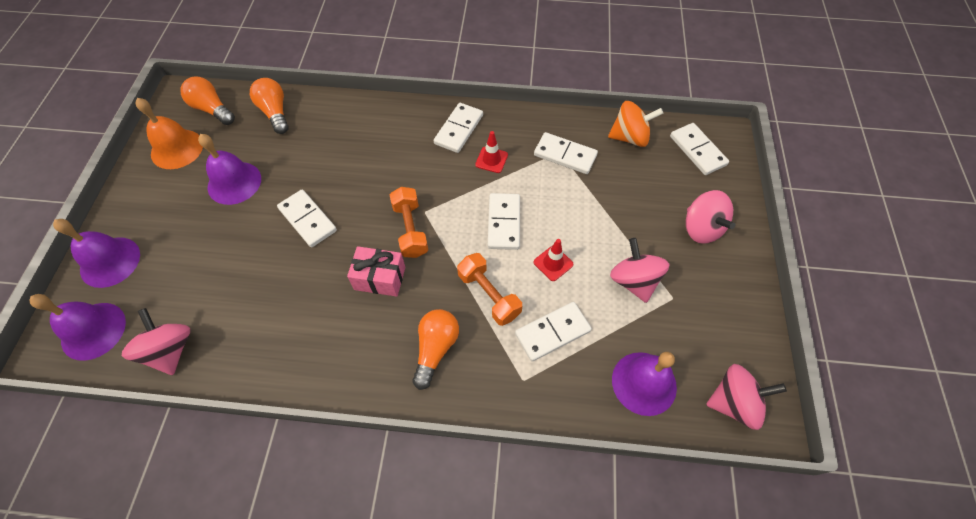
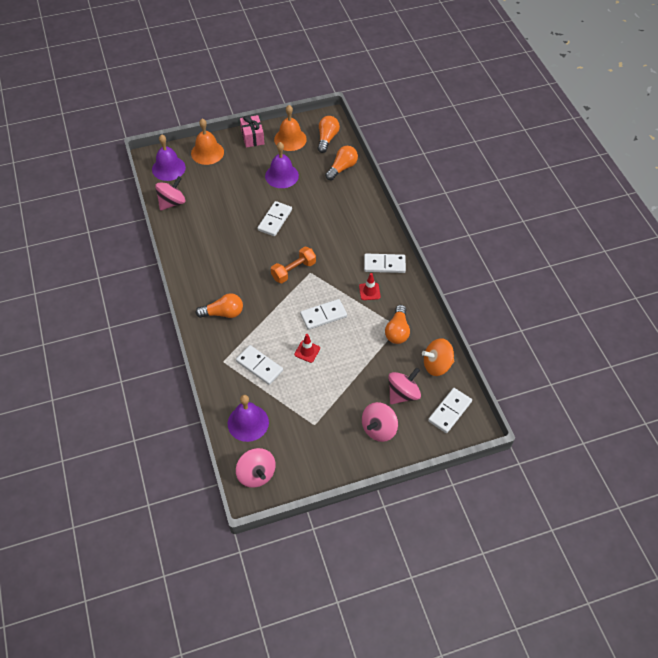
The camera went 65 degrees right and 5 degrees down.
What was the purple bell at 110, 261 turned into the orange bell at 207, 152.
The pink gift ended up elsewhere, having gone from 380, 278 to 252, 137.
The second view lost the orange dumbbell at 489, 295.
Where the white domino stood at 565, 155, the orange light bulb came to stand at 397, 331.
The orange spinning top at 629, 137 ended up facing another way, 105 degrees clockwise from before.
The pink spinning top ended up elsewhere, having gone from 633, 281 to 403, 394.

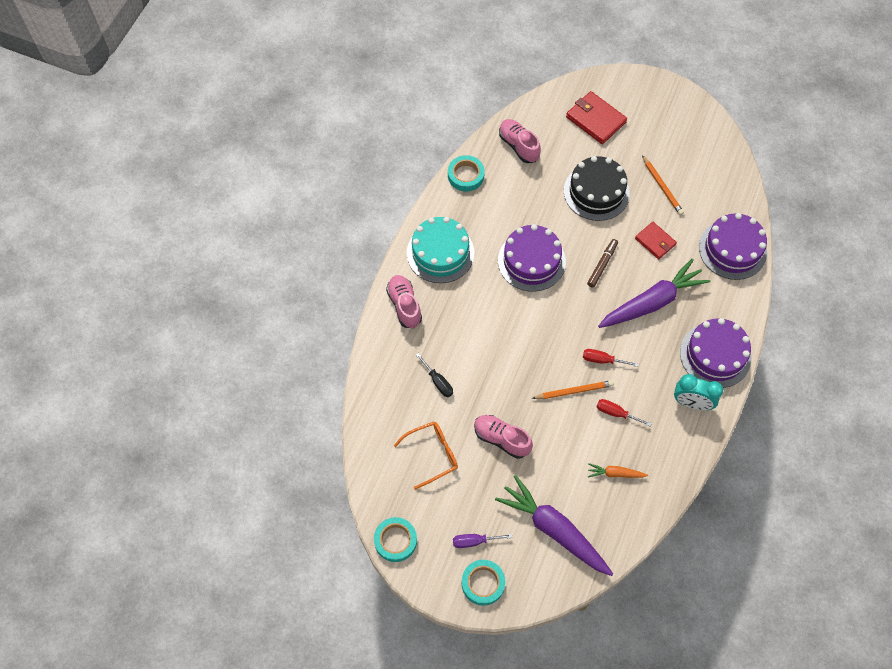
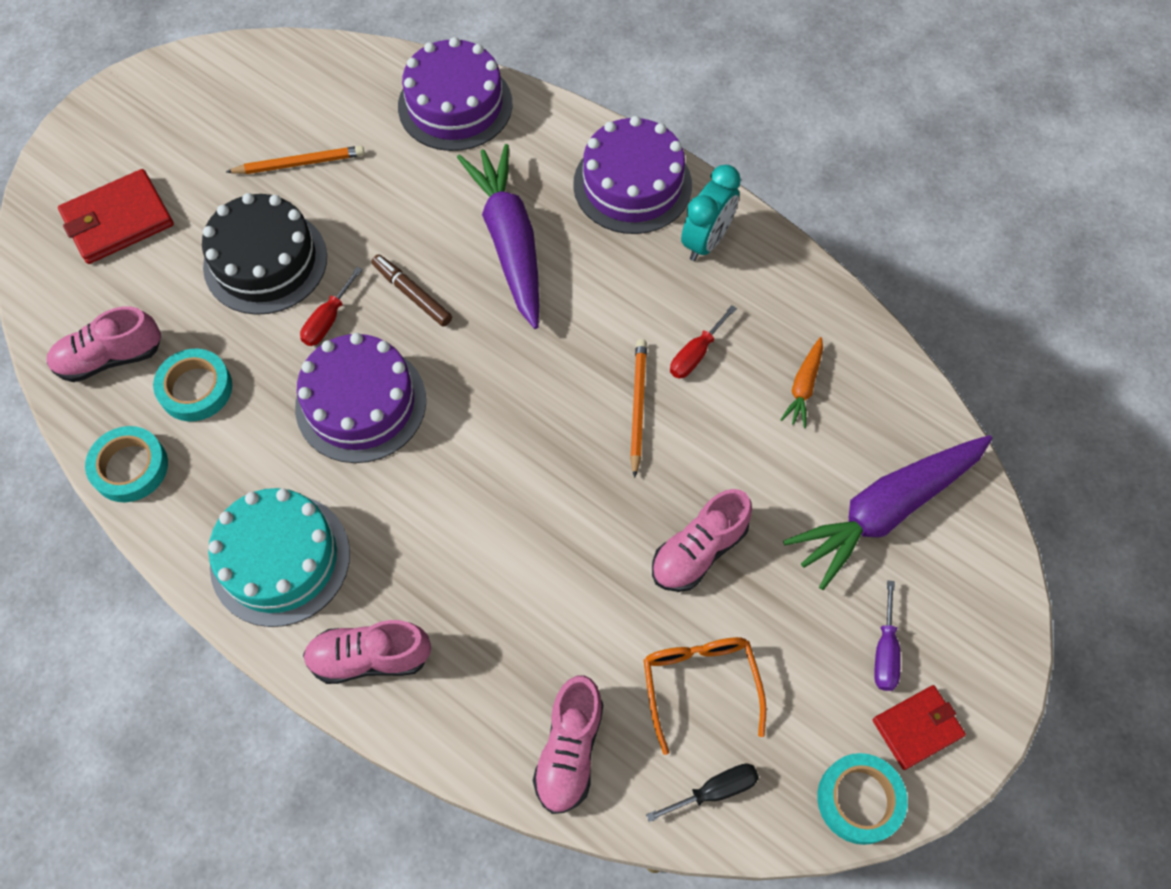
The camera went 75 degrees left and 0 degrees up.
The black screwdriver ended up elsewhere, having gone from 438, 382 to 715, 790.
The turquoise tape ended up elsewhere, having gone from 483, 583 to 195, 389.
The red screwdriver ended up elsewhere, having gone from 602, 360 to 328, 320.
The red wallet ended up elsewhere, having gone from 655, 241 to 917, 728.
The second view gained the pink shoe at 569, 750.

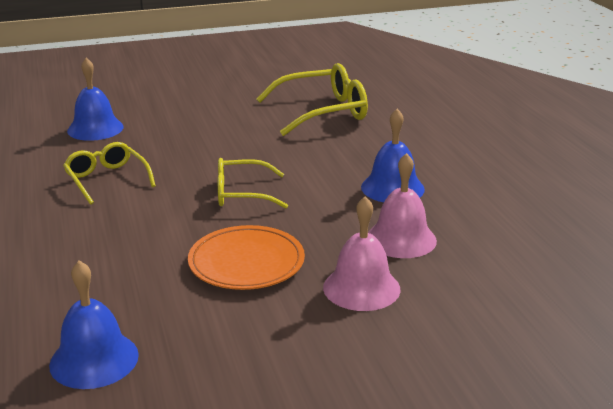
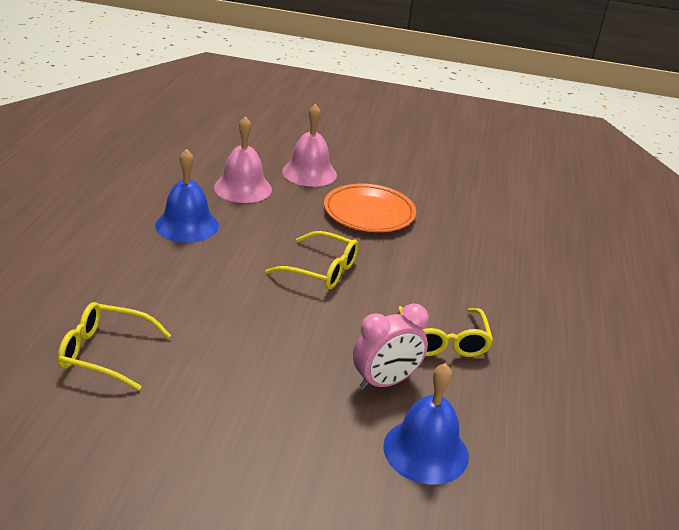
The camera went 155 degrees left and 5 degrees up.
The second view lost the blue bell at 94, 359.
The size of the yellow glasses at 322, 112 changed by a factor of 0.63.
The second view gained the pink clock at 385, 382.

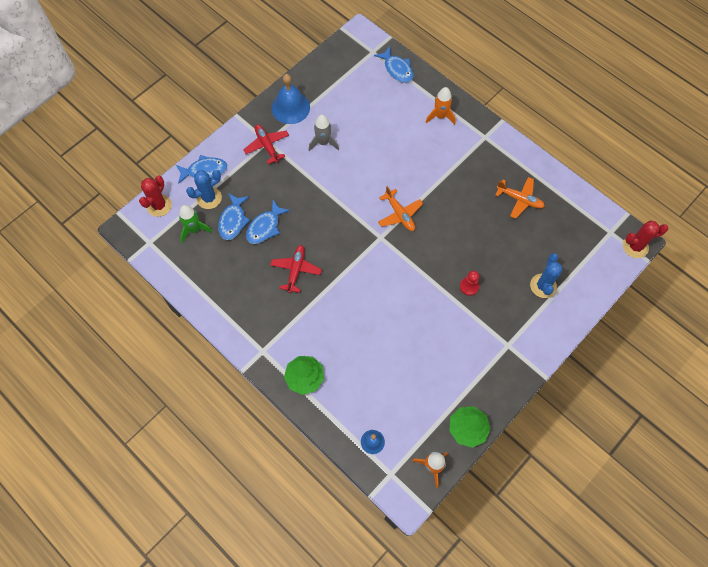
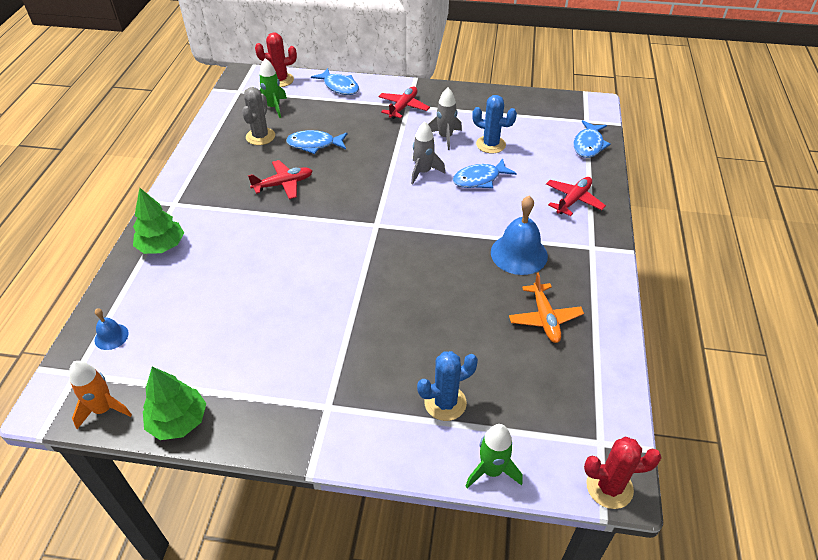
The camera went 55 degrees right and 20 degrees down.
The blue cactus ended up elsewhere, having gone from 209, 198 to 490, 144.
The blue fish ended up elsewhere, having gone from 233, 220 to 479, 179.
The blue bell ended up elsewhere, having gone from 290, 107 to 519, 254.
The second view lost the orange plane at 400, 214.
Where the orange rocket stood at 440, 116, the red plane came to stand at 573, 200.
The second view lost the red pawn at 469, 286.
The red cactus at 635, 246 ended up facing another way, 45 degrees counterclockwise from before.
The second view gained the grey cactus at 260, 136.
The second view gained the grey rocket at 423, 172.
The second view gained the green rocket at 491, 470.

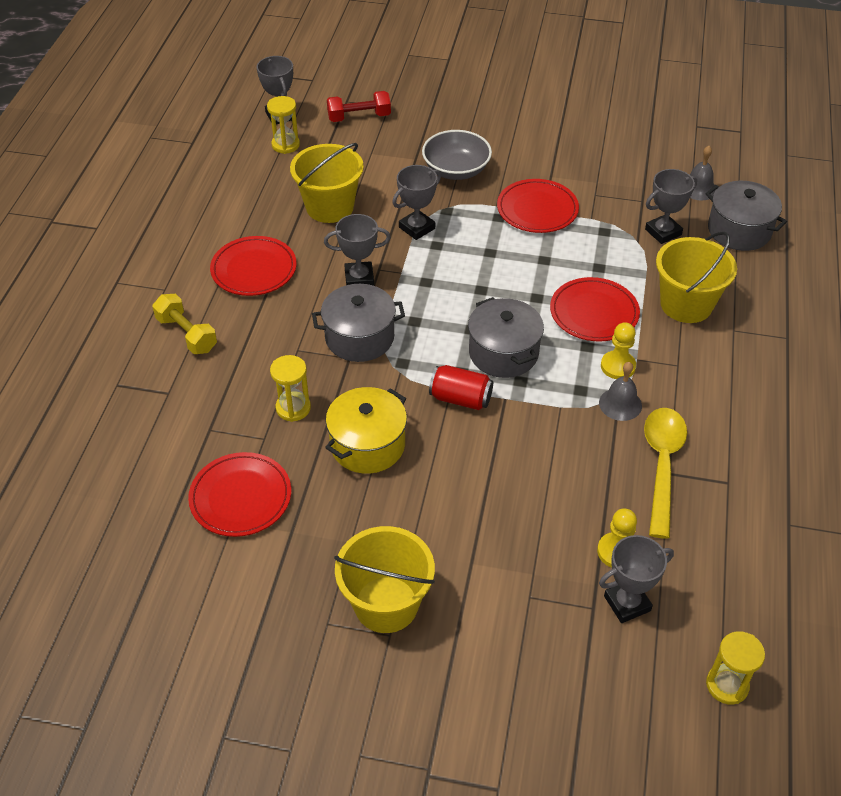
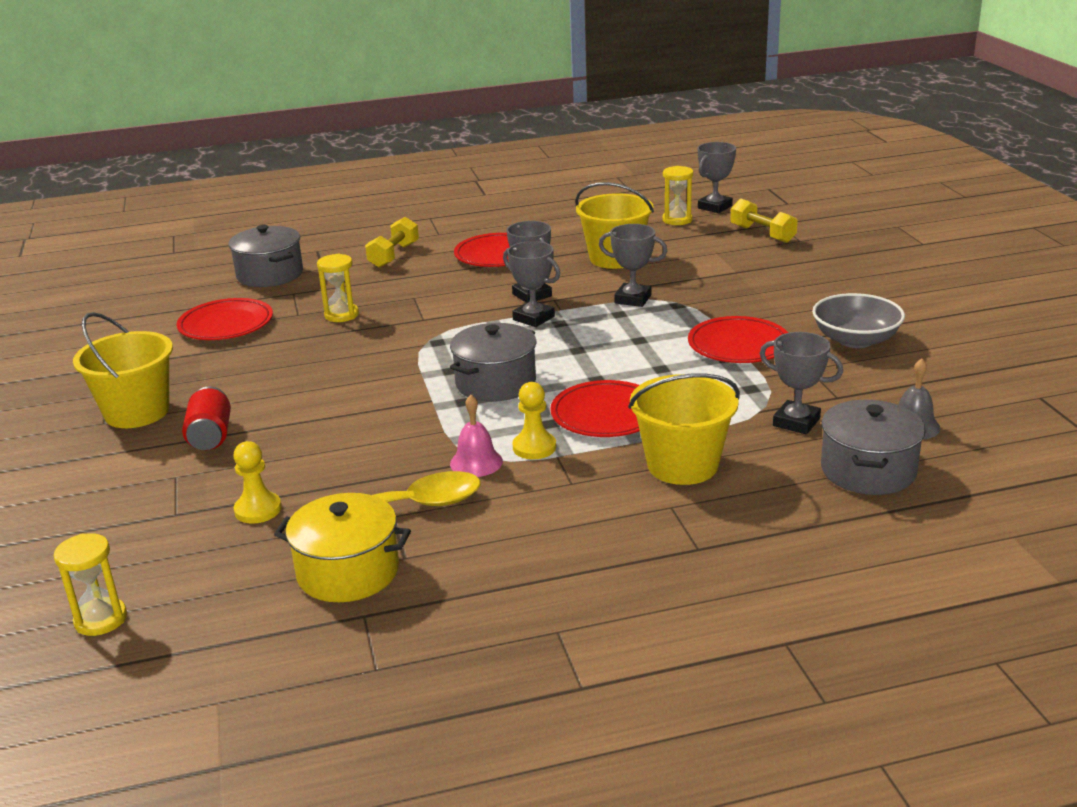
The camera went 65 degrees right and 20 degrees down.
The grey pot ended up elsewhere, having gone from 359, 337 to 270, 274.
The yellow pot ended up elsewhere, having gone from 367, 445 to 348, 572.
What was the red dumbbell at 359, 117 turned into the yellow dumbbell at 762, 234.
The grey bowl ended up elsewhere, having gone from 456, 170 to 855, 340.
The red can ended up elsewhere, having gone from 460, 399 to 210, 436.
What was the grey bell at 620, 404 turned into the pink bell at 476, 462.
The grey trophy ended up elsewhere, having gone from 627, 603 to 533, 318.

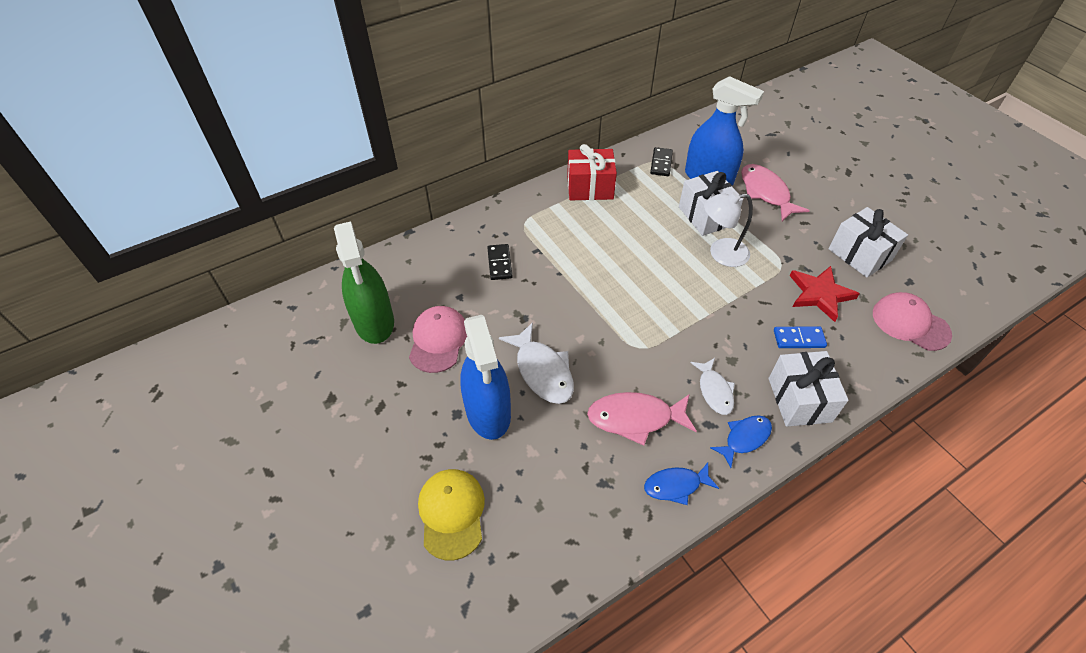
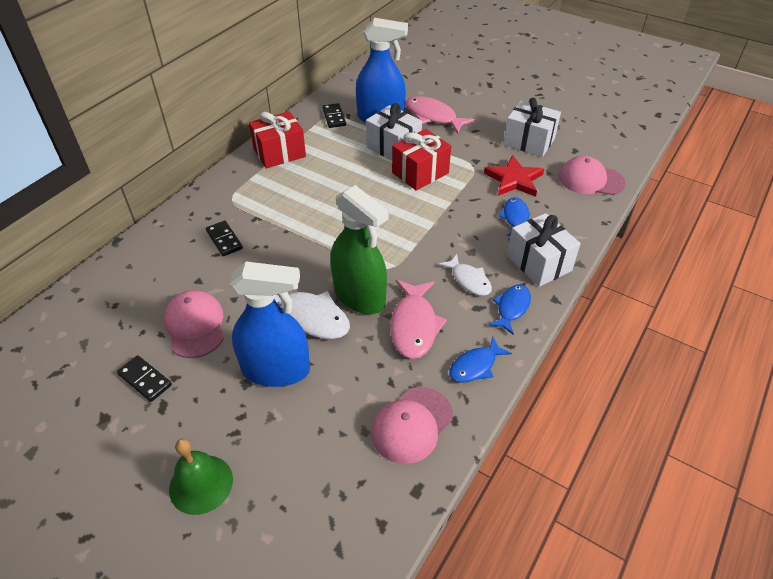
The camera went 25 degrees left and 5 degrees down.
The green spray bottle ended up elsewhere, having gone from 374, 322 to 359, 296.
The second view lost the yellow cap at 452, 513.
The blue spray bottle at 488, 412 ended up facing another way, 45 degrees counterclockwise from before.
The pink fish at 635, 418 ended up facing another way, 60 degrees counterclockwise from before.
Where the white lamp stood at 720, 253, the red gift came to stand at 420, 173.
Where the blue domino stood at 799, 339, the blue fish came to stand at 515, 218.
The second view gained the black domino at 145, 380.
The second view gained the green bell at 201, 484.
The second view gained the pink cap at 412, 425.

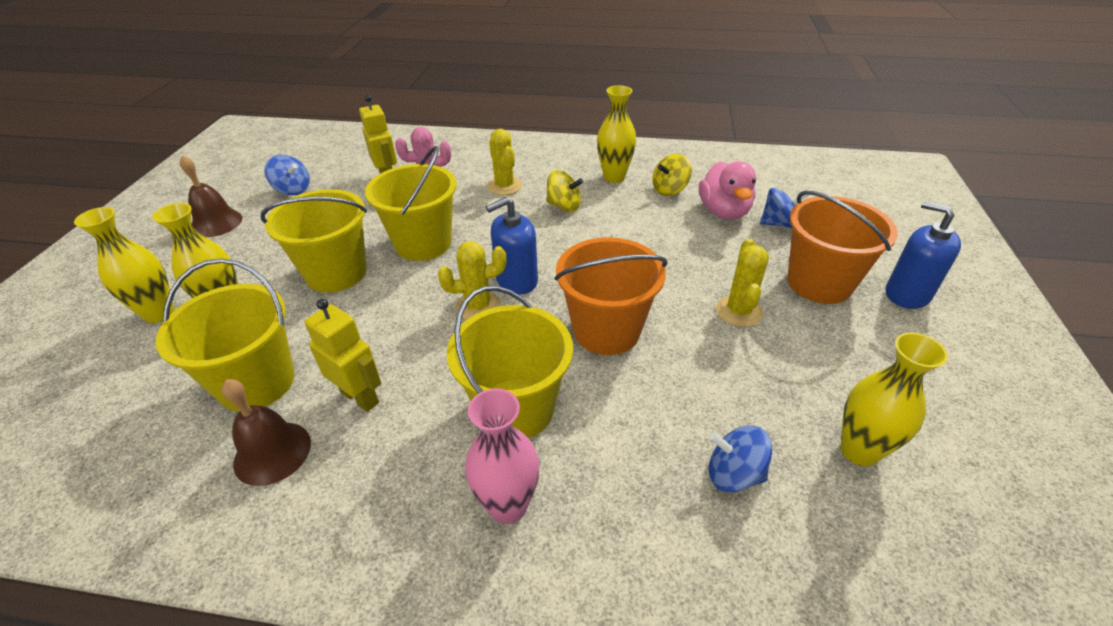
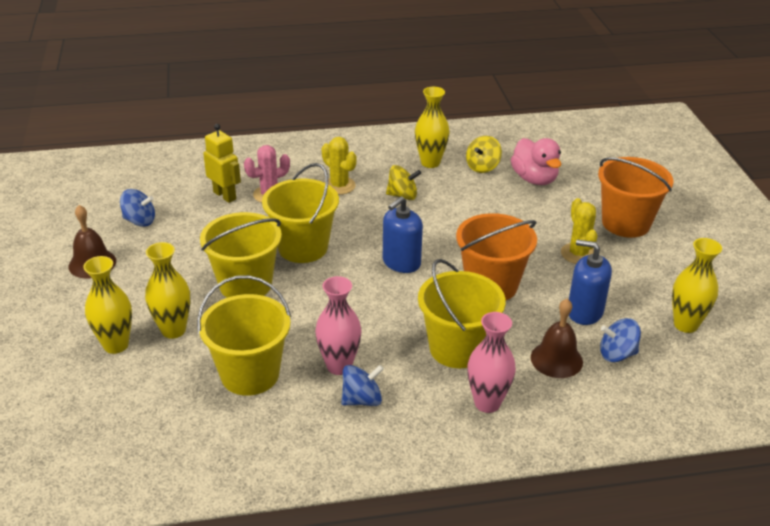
The camera went 20 degrees left and 5 degrees down.
The brown bell ended up elsewhere, having gone from 272, 452 to 556, 359.
Where the yellow robot stood at 360, 397, the pink vase came to stand at 339, 366.
The second view lost the yellow cactus at 478, 306.
The blue spinning top ended up elsewhere, having gone from 779, 224 to 362, 399.
The blue soap dispenser ended up elsewhere, having gone from 907, 294 to 584, 312.

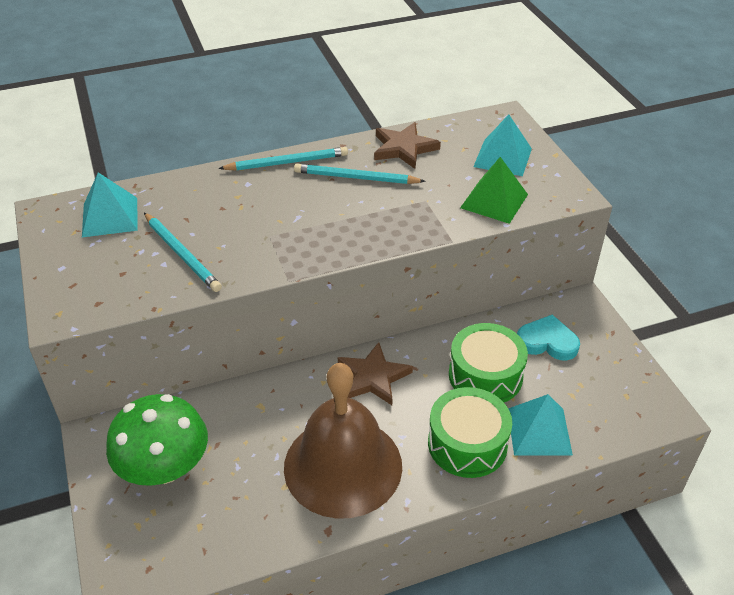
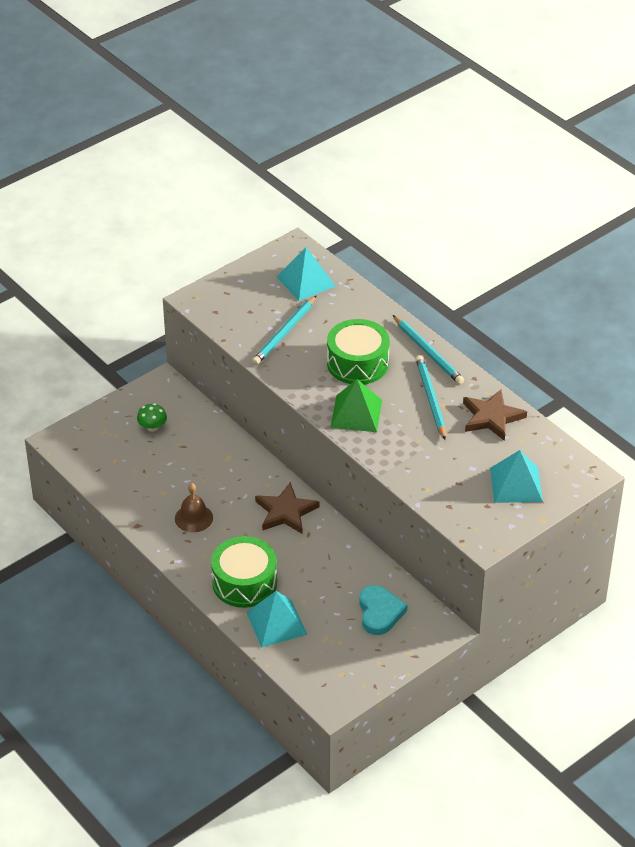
The camera went 70 degrees right and 0 degrees up.
The size of the green mushroom at 164, 467 changed by a factor of 0.42.
The size of the brown bell at 343, 466 changed by a factor of 0.42.
The green drum ended up elsewhere, having gone from 485, 375 to 357, 363.
The green pyramid ended up elsewhere, having gone from 494, 201 to 356, 413.

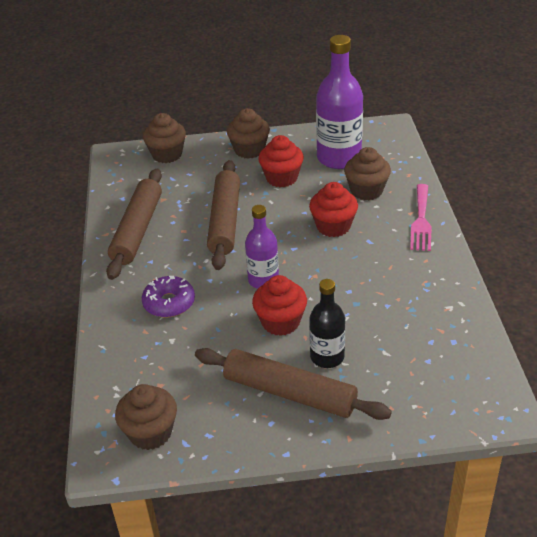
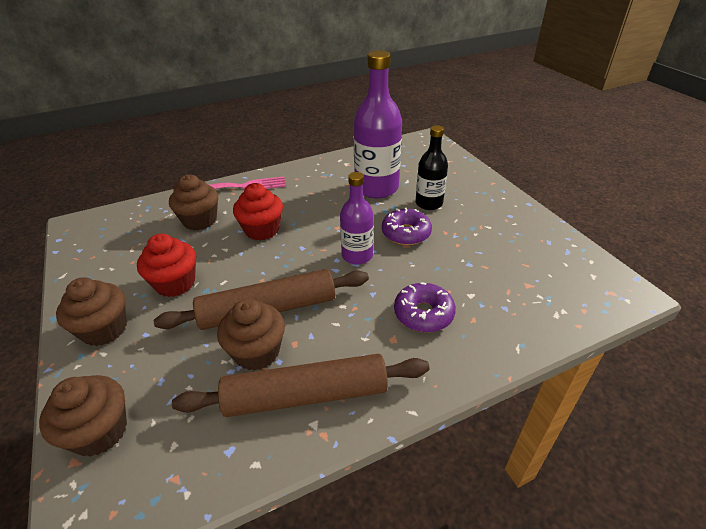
The camera went 110 degrees left and 0 degrees up.
The brown cupcake ended up elsewhere, having gone from 150, 433 to 257, 352.
The second view lost the brown rolling pin at 289, 393.
Where the red cupcake stood at 280, 322, the purple donut came to stand at 406, 233.
The purple bottle ended up elsewhere, having gone from 339, 158 to 376, 188.

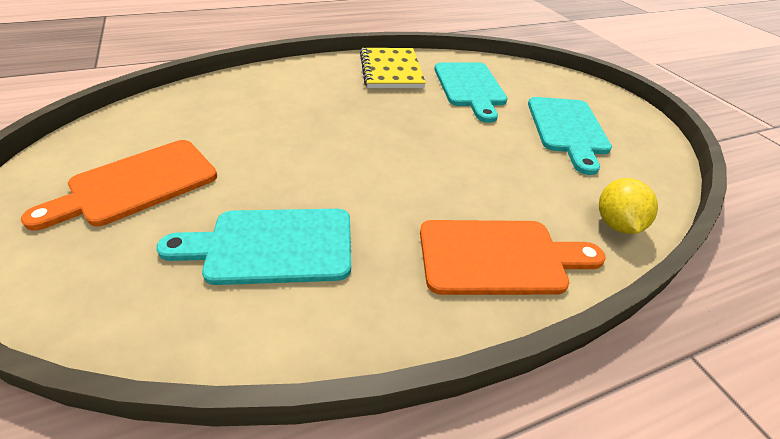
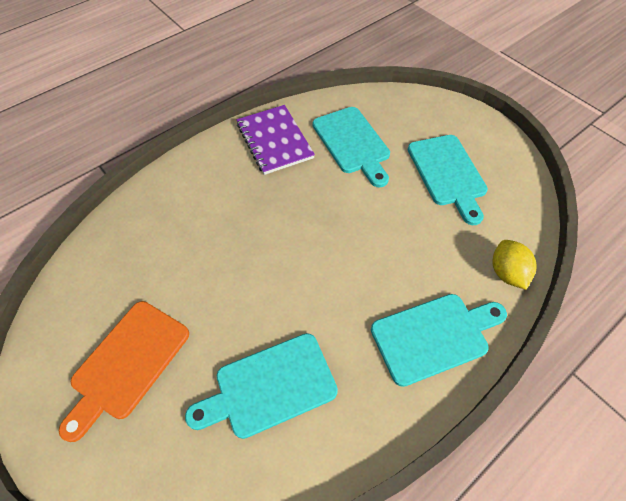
The camera went 15 degrees left and 15 degrees up.
What was the yellow notebook at 391, 70 turned into the purple notebook at 275, 141.
What was the orange cutting board at 499, 257 turned into the turquoise cutting board at 434, 336.

